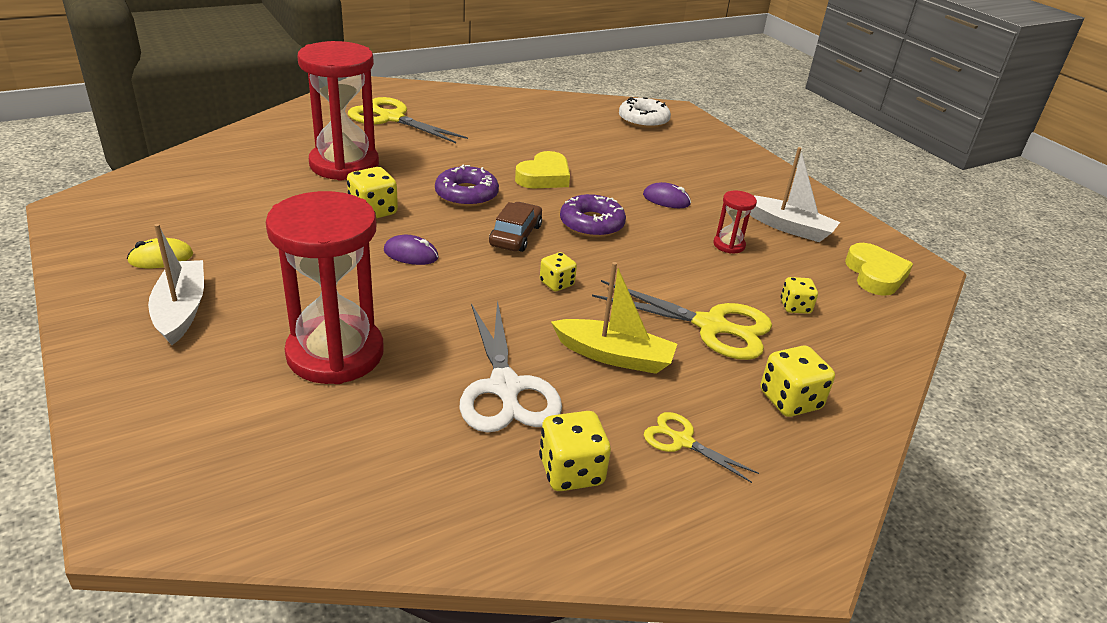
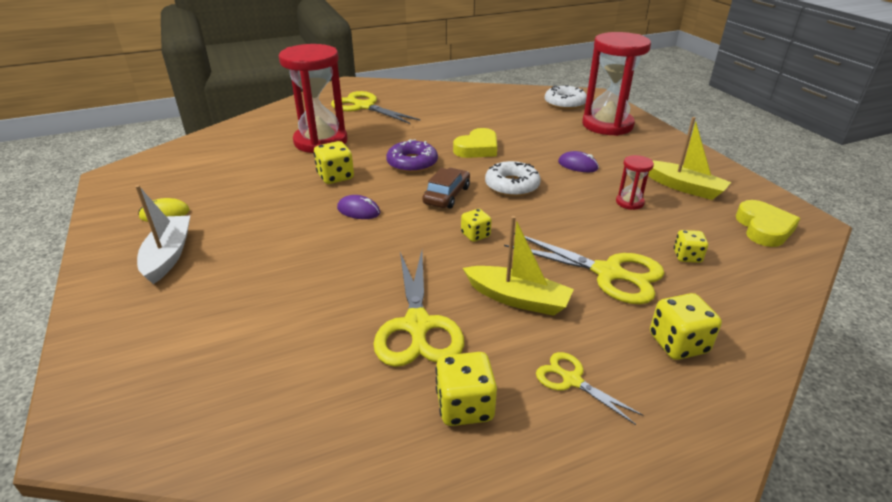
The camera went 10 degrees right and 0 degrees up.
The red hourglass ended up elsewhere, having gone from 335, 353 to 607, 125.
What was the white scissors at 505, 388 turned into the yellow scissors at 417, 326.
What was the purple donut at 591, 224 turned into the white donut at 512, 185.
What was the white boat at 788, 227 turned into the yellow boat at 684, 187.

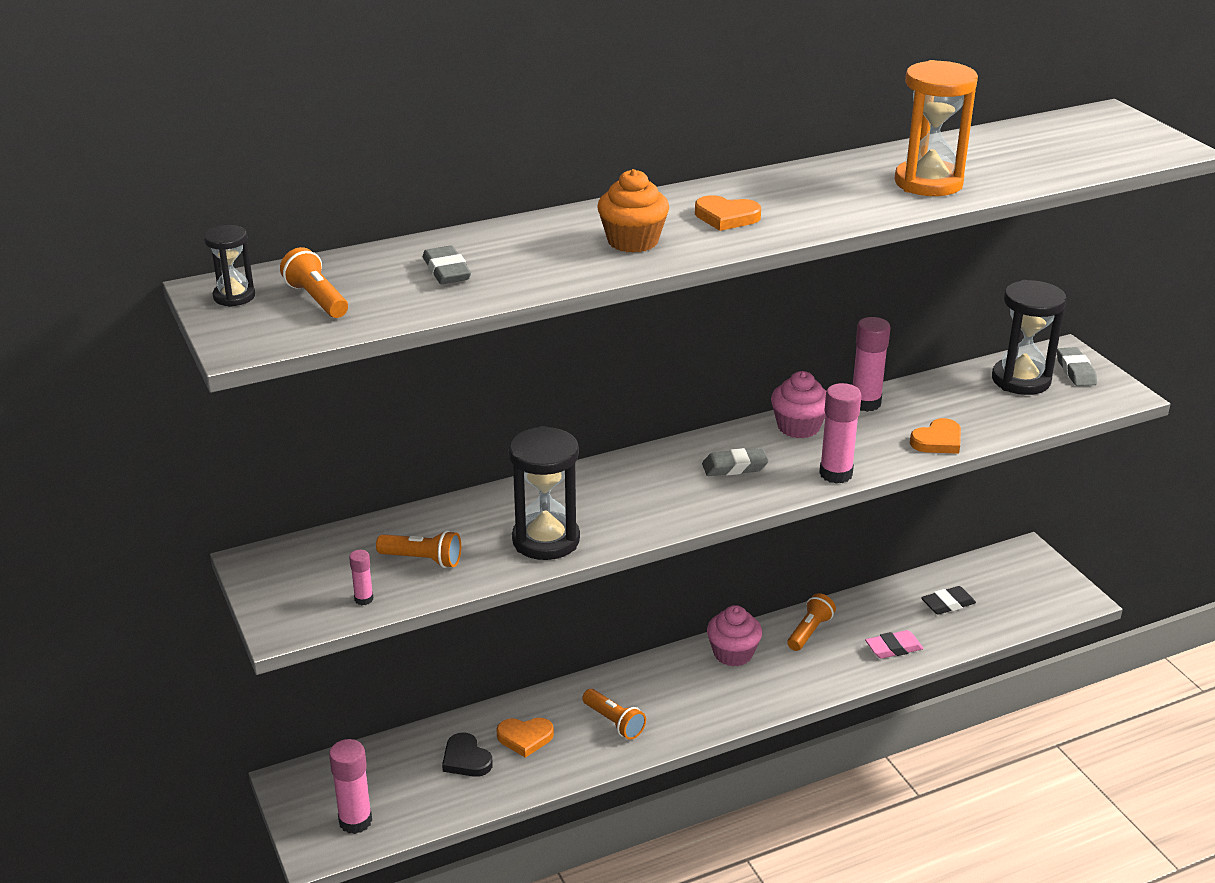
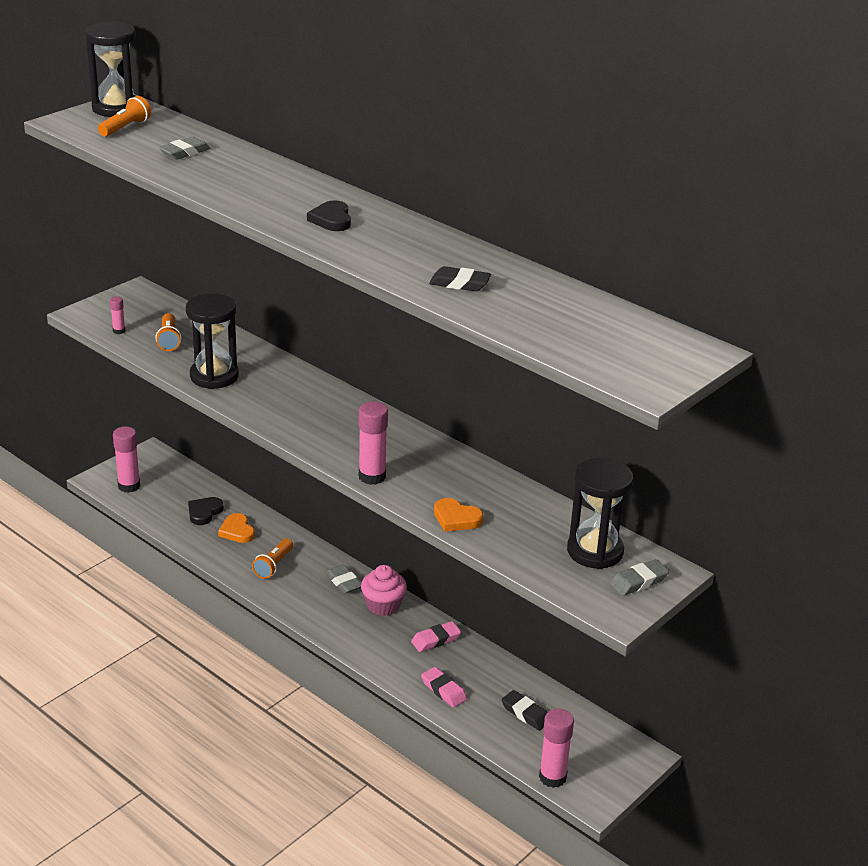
The camera went 65 degrees right and 0 degrees up.
The size of the black hourglass at 234, 296 changed by a factor of 1.89.
The second view lost the orange cupcake at 632, 241.
What was the orange heart at 726, 217 turned into the black heart at 331, 219.
The grey eraser ended up elsewhere, having gone from 734, 467 to 344, 582.
The second view lost the pink cupcake at 798, 427.
Where the orange flashlight stood at 810, 631, the pink eraser came to stand at 435, 640.
The pink glue stick ended up elsewhere, having gone from 865, 403 to 552, 777.
Where the orange hourglass stood at 928, 183, the black eraser came to stand at 459, 284.

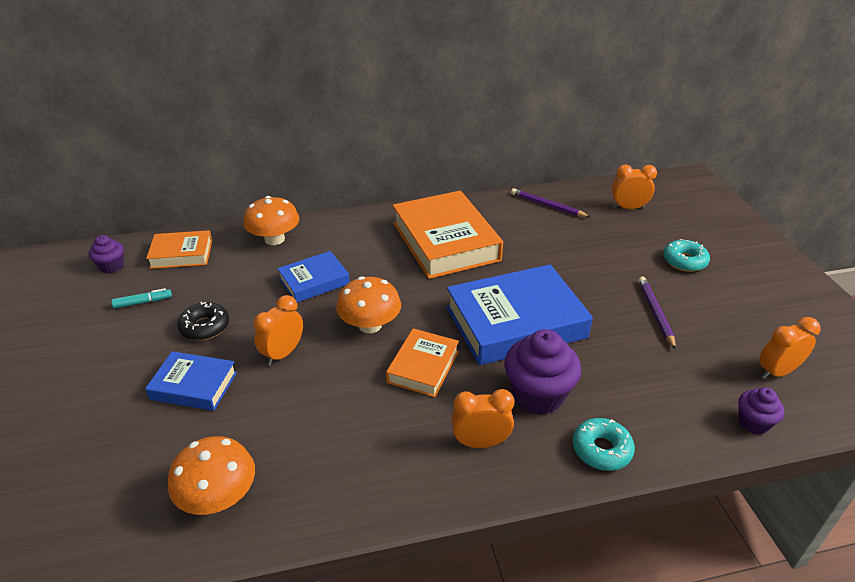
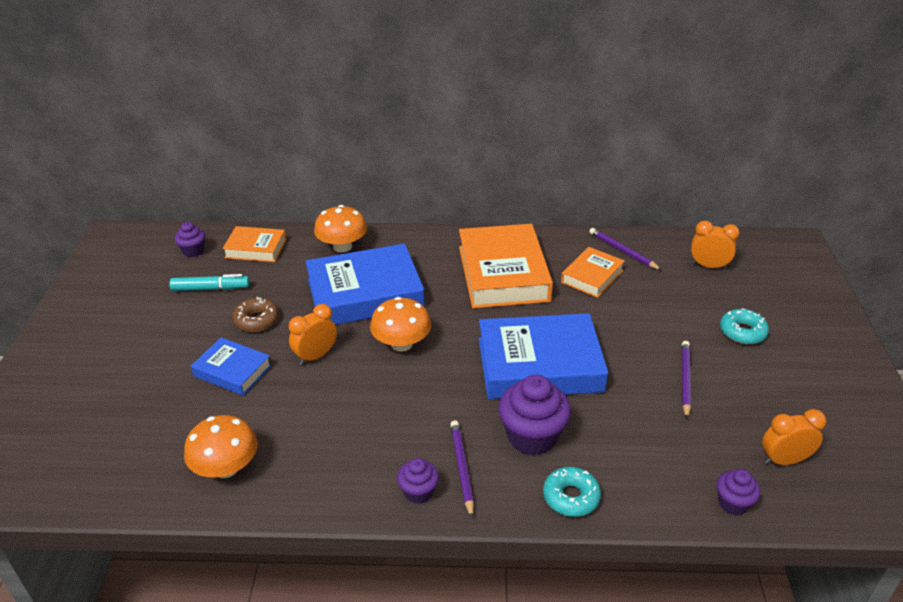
The camera went 15 degrees right and 0 degrees up.
The size of the turquoise marker at 143, 302 changed by a factor of 1.52.
What was the black donut at 205, 327 turned into the brown donut at 256, 320.
The size of the blue book at 314, 281 changed by a factor of 1.87.
The orange book ended up elsewhere, having gone from 423, 367 to 592, 276.
Where the orange clock stood at 480, 442, the purple pencil came to stand at 462, 468.
The second view gained the purple cupcake at 418, 492.

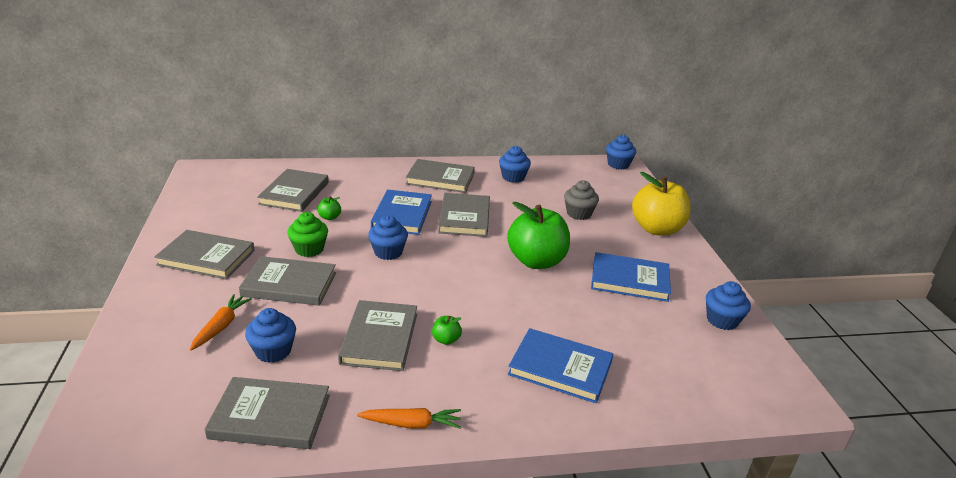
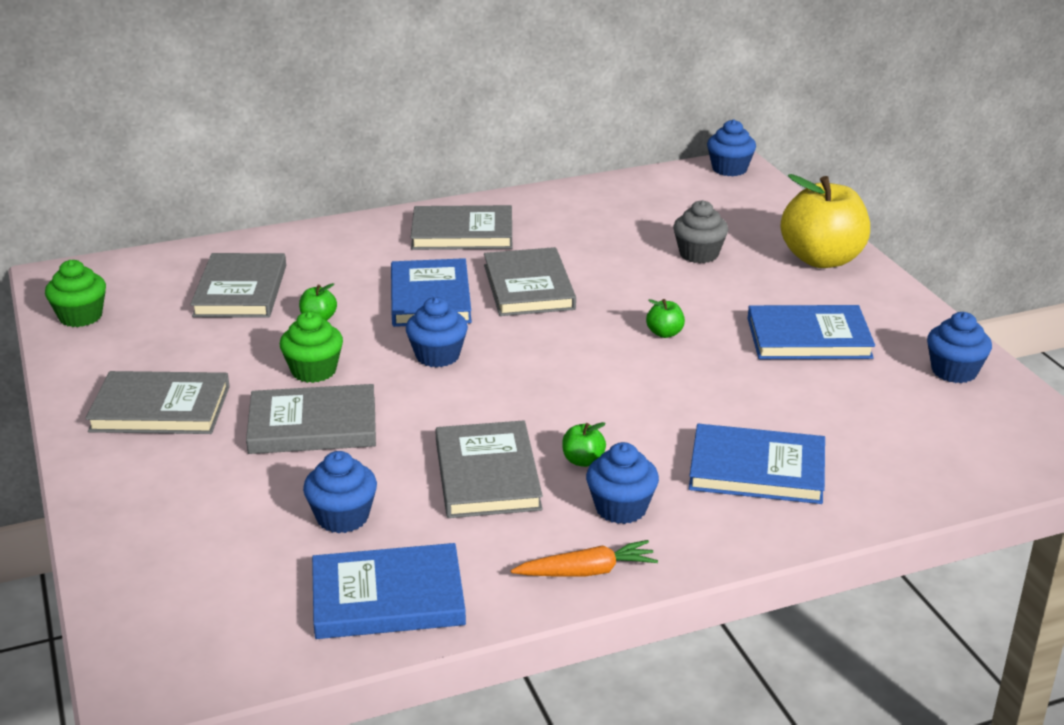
The camera went 10 degrees left and 0 degrees up.
The second view lost the orange carrot at 221, 326.
What was the grey book at 270, 416 turned into the blue book at 388, 597.
The blue cupcake ended up elsewhere, having gone from 513, 177 to 621, 508.
The size of the green apple at 536, 261 changed by a factor of 0.40.
The second view gained the green cupcake at 80, 316.

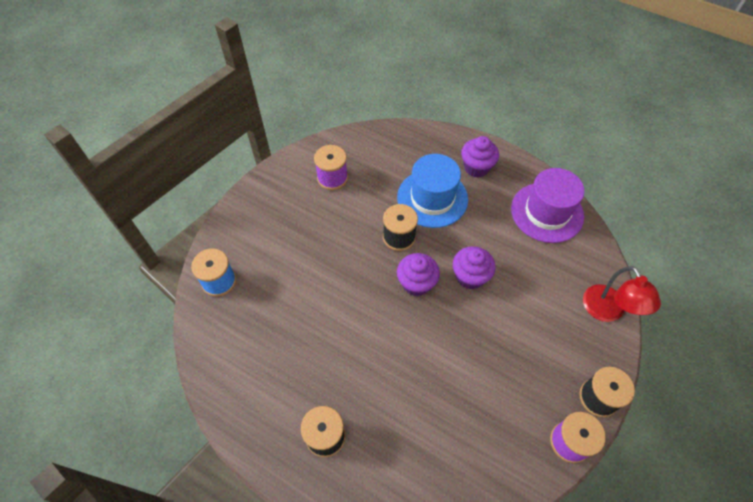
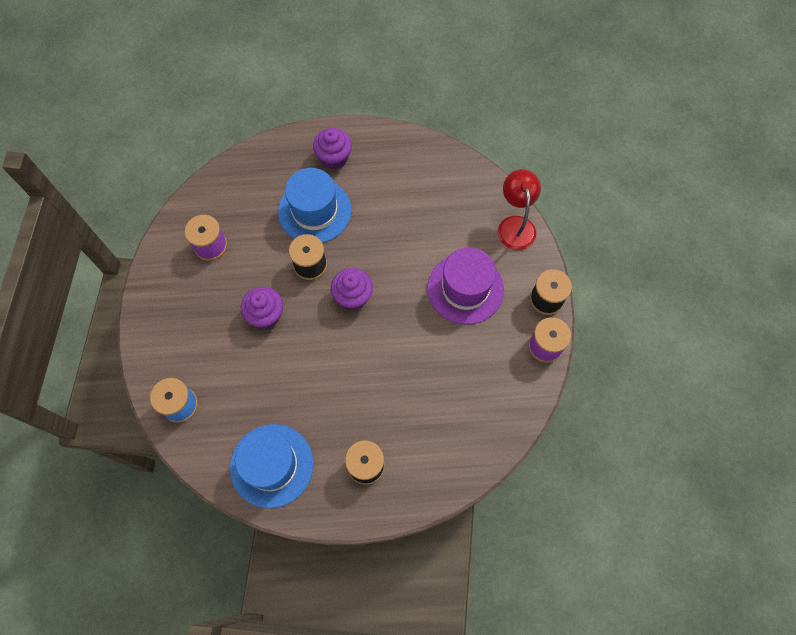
The camera went 35 degrees left and 10 degrees up.
The purple cupcake ended up elsewhere, having gone from 470, 276 to 266, 315.
The purple hat ended up elsewhere, having gone from 547, 212 to 465, 288.
The red lamp at 607, 311 ended up facing another way, 135 degrees counterclockwise from before.
The second view gained the blue hat at 272, 465.

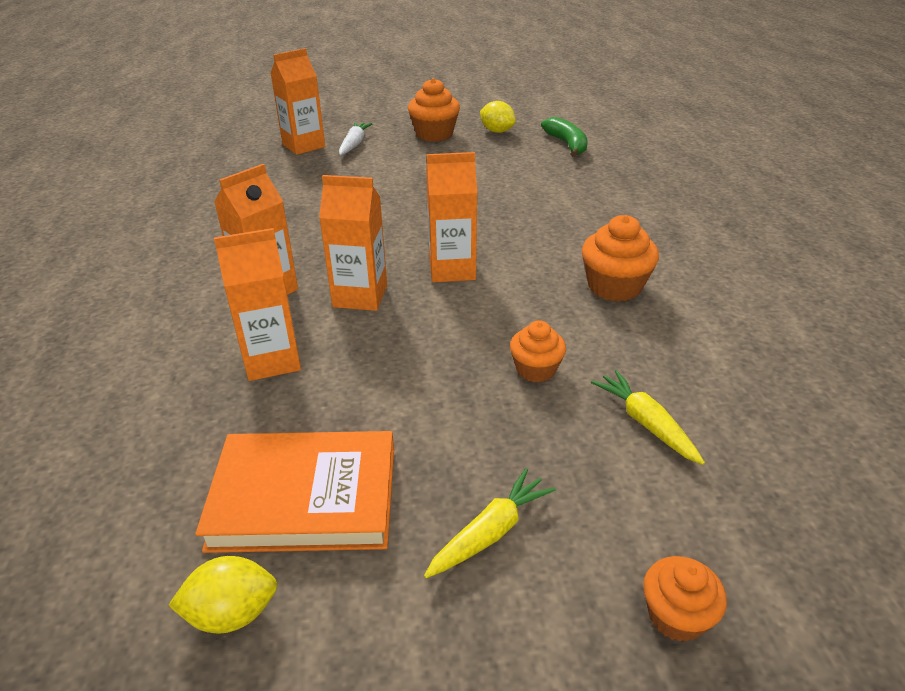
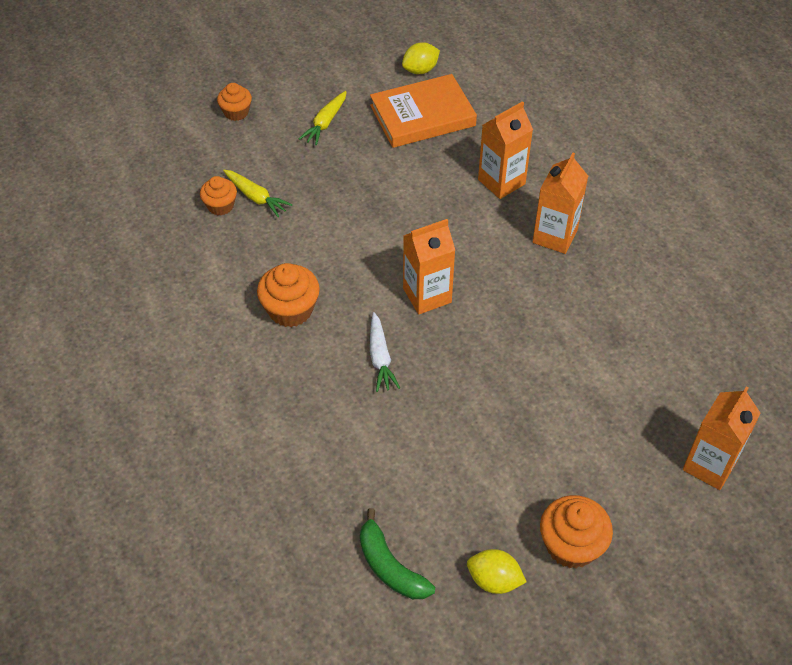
The camera went 160 degrees right and 15 degrees up.
The second view lost the orange carton at 360, 296.
The white carrot ended up elsewhere, having gone from 354, 144 to 380, 358.
The orange cupcake ended up elsewhere, having gone from 536, 369 to 220, 206.

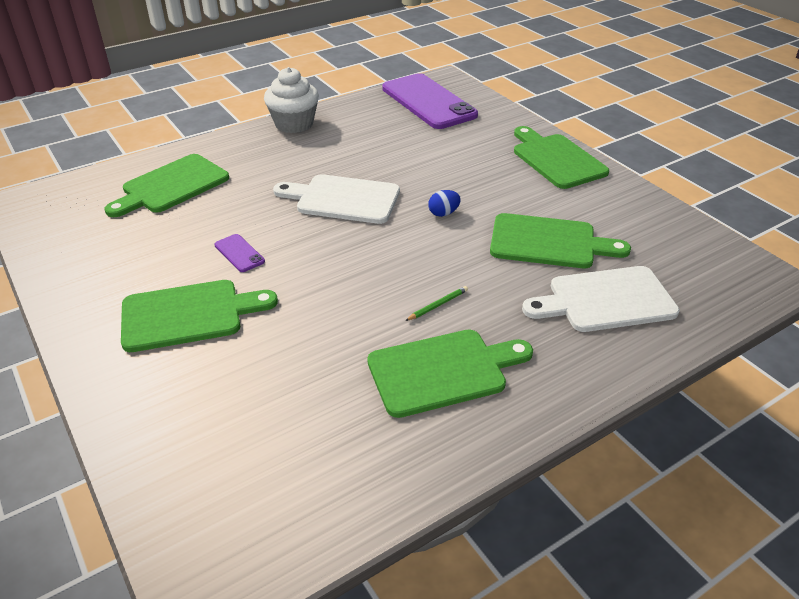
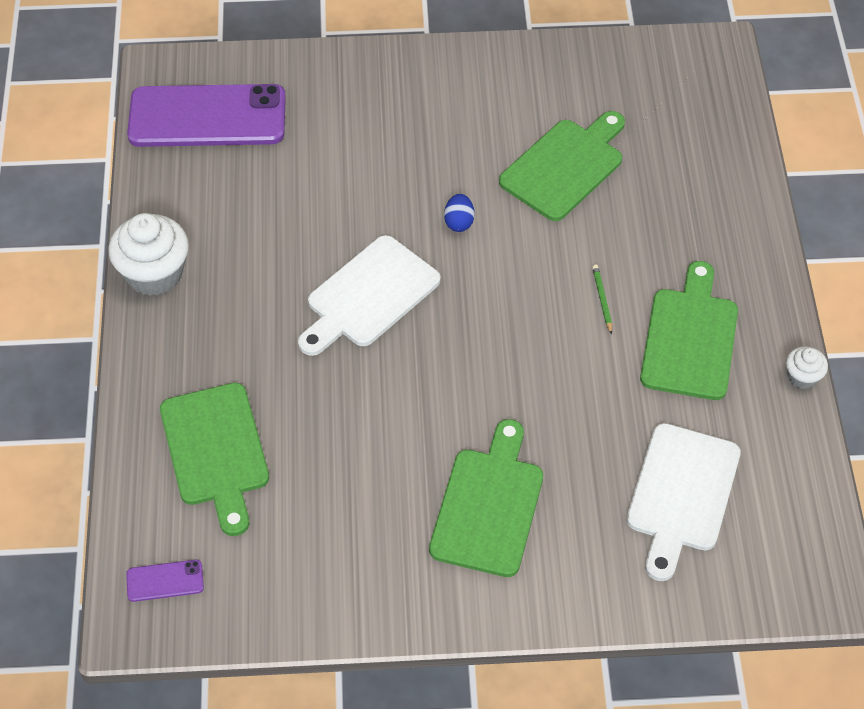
The camera went 60 degrees left and 15 degrees up.
The purple phone ended up elsewhere, having gone from 239, 253 to 165, 581.
The second view lost the green cutting board at 556, 159.
The white cutting board ended up elsewhere, having gone from 605, 300 to 681, 494.
The second view gained the white cupcake at 802, 377.

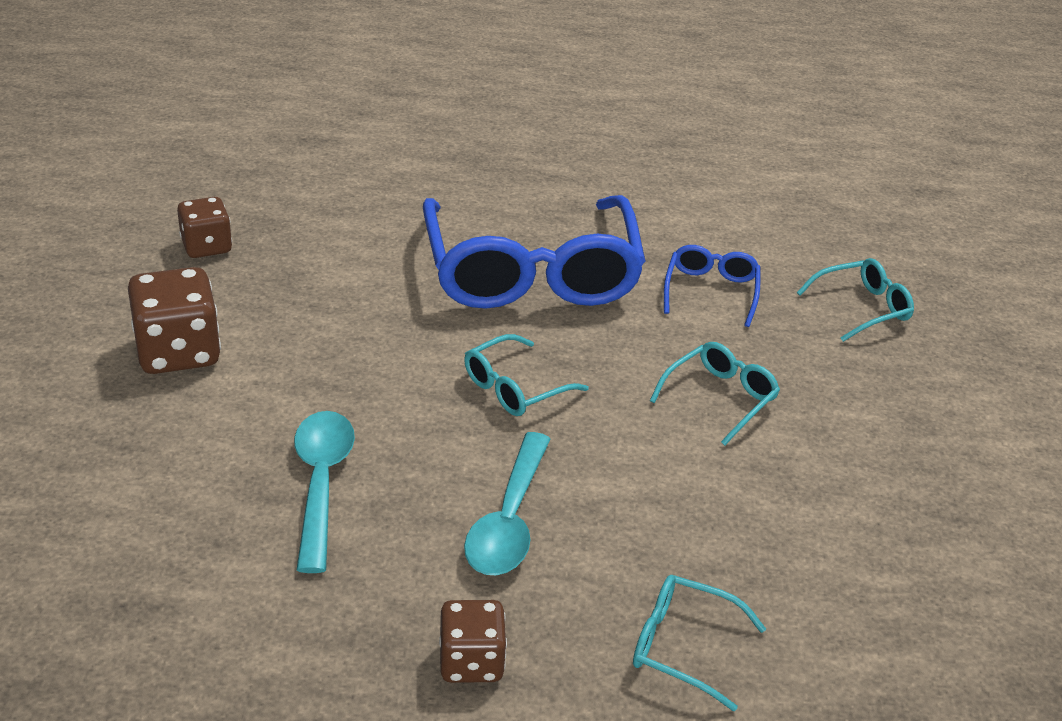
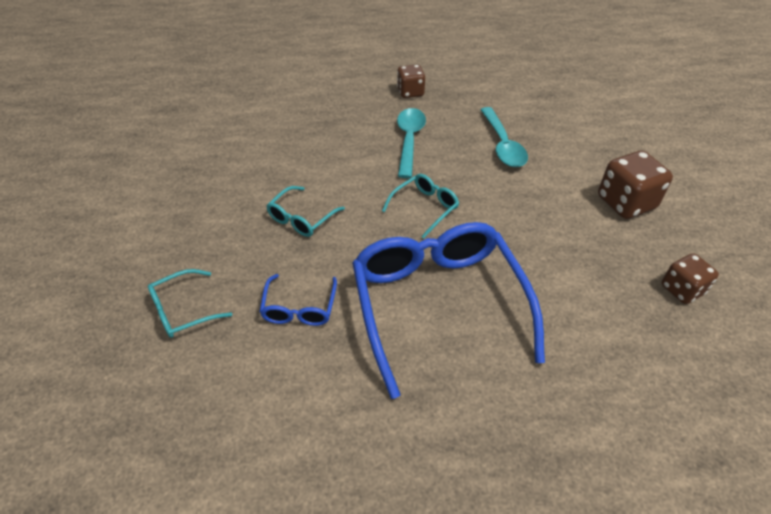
The camera went 175 degrees right and 10 degrees up.
The second view lost the turquoise glasses at 682, 647.

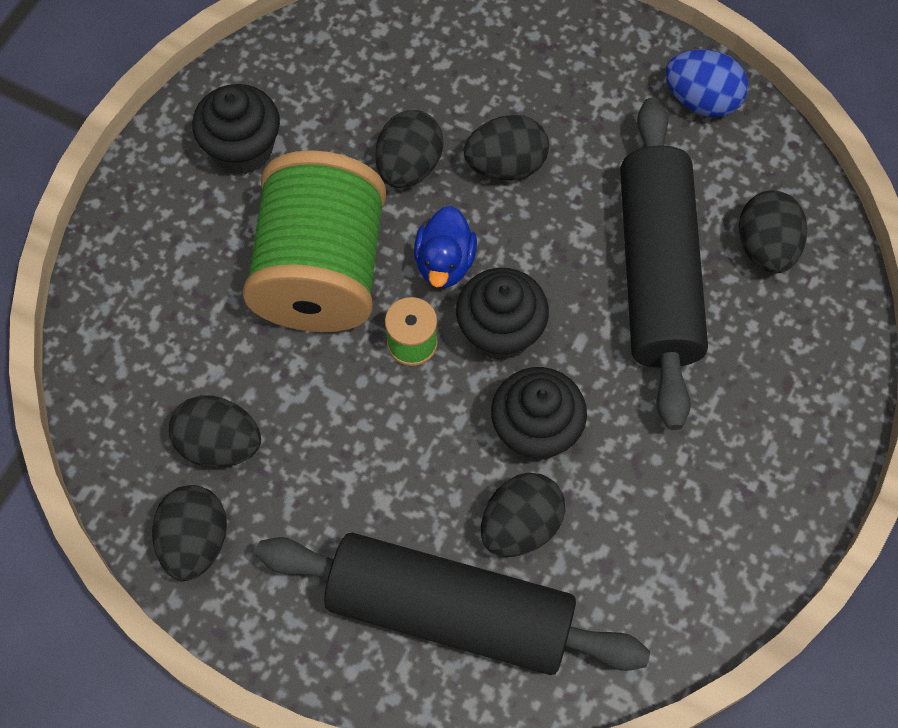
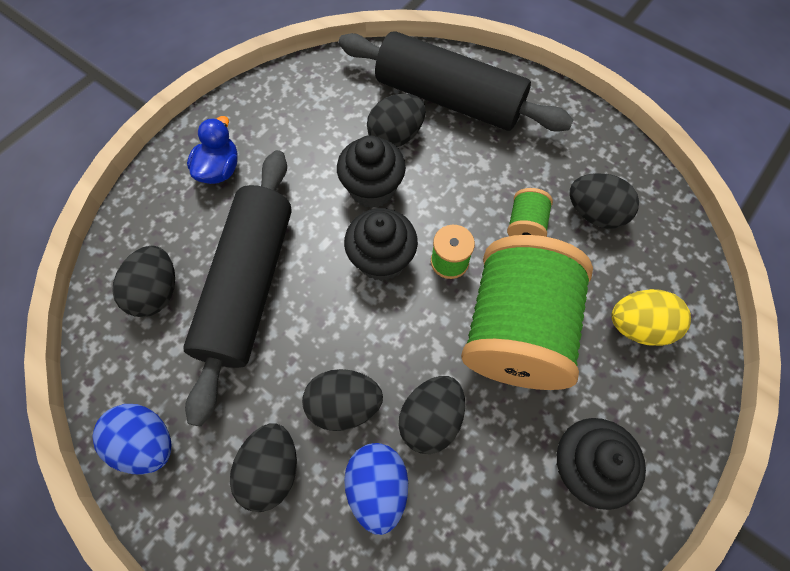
The camera went 170 degrees left and 0 degrees up.
The black egg ended up elsewhere, having gone from 195, 541 to 271, 469.
The blue duck ended up elsewhere, having gone from 444, 263 to 220, 169.
The second view gained the blue egg at 377, 487.
The second view gained the green spool at 525, 225.
The second view gained the yellow egg at 638, 326.

